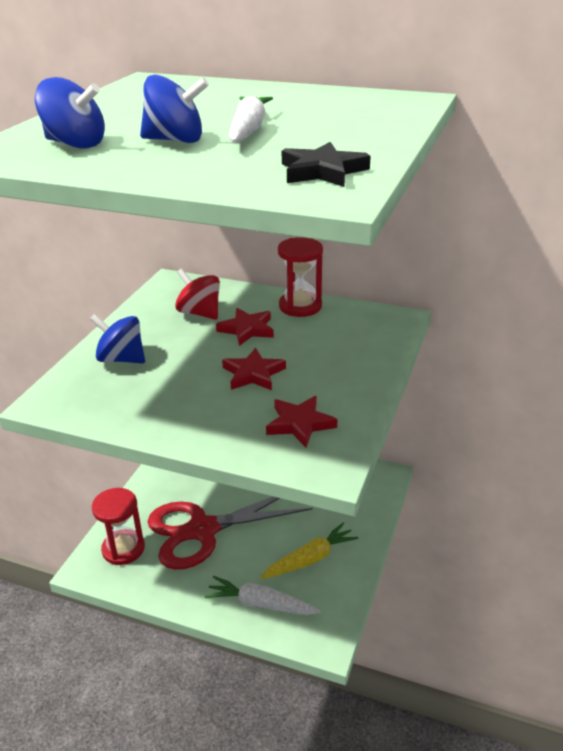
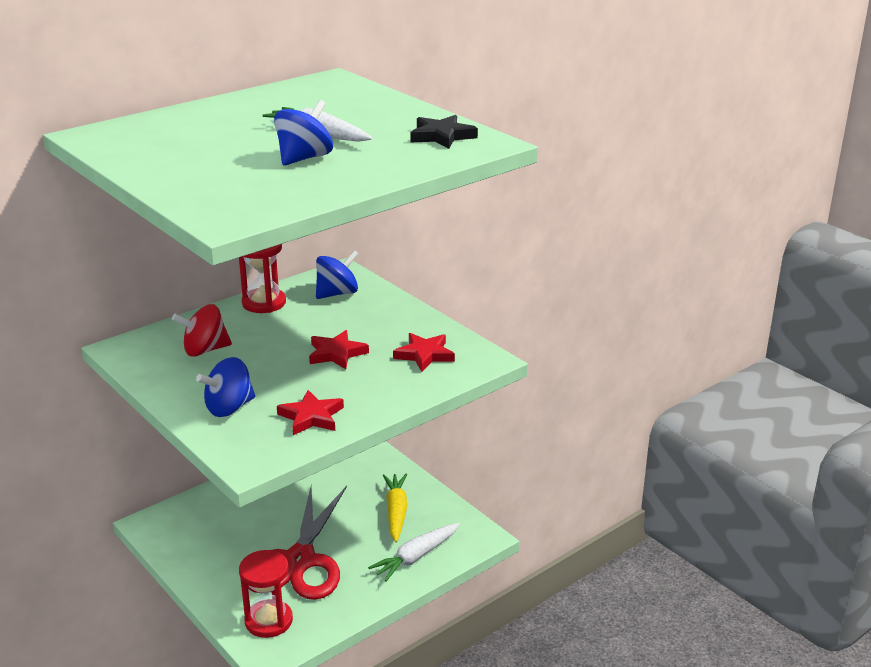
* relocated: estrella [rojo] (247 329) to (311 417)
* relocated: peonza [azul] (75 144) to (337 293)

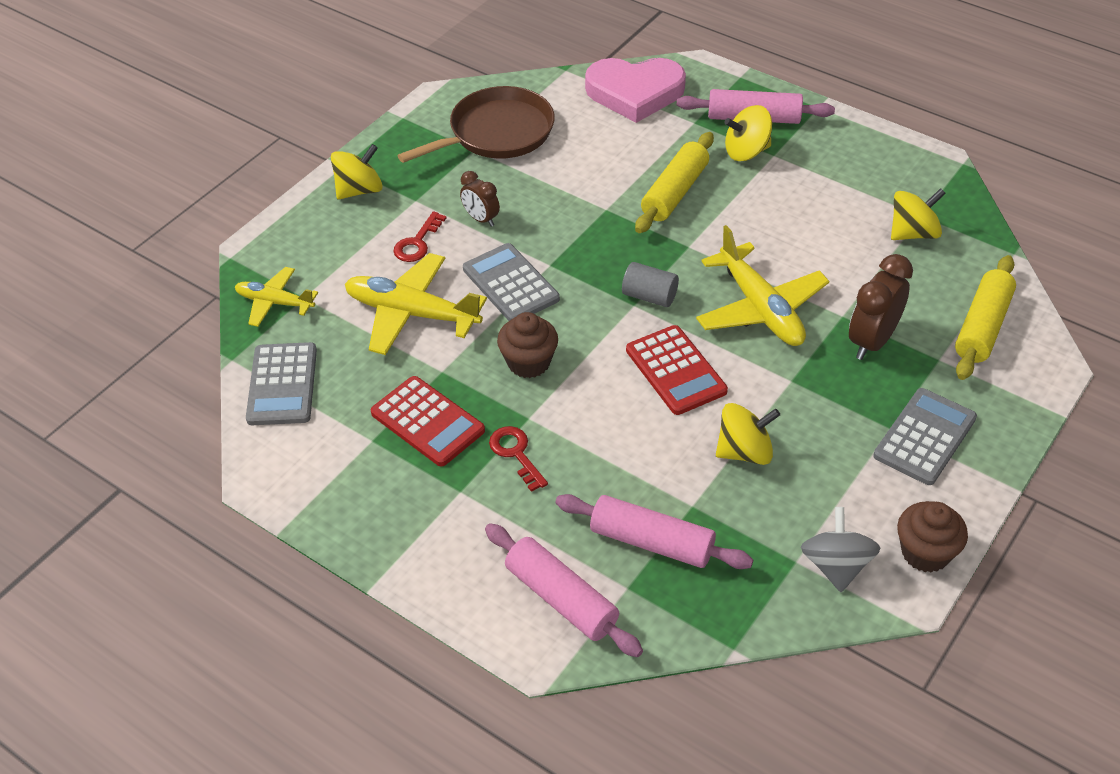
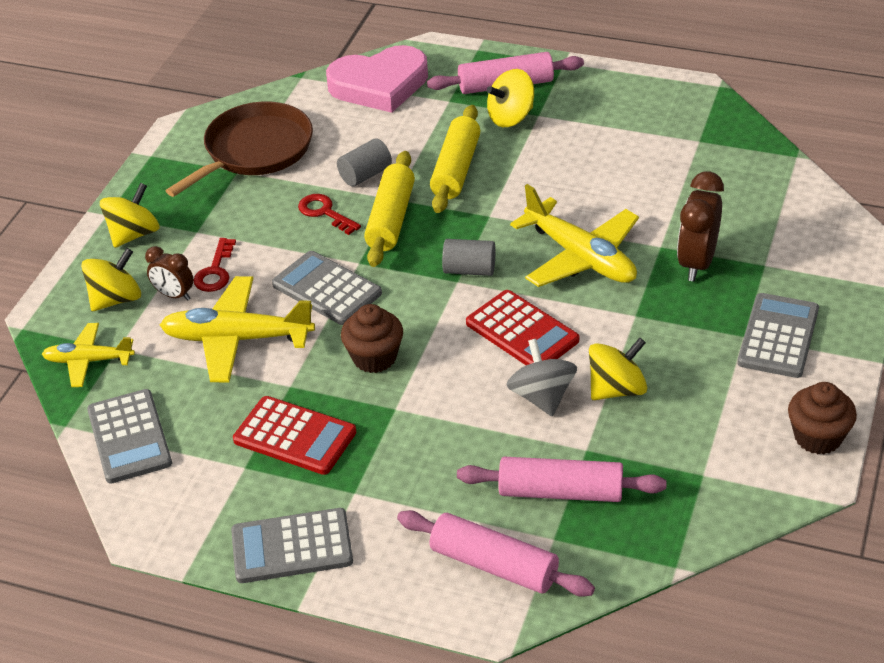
* relocated: peonza [amarillo] (913 233) to (116 299)
* relocated: despertador [marrón] (481 219) to (174 295)
* appeared: calculadora [gris] (292 547)
* relocated: llave [rojo] (516 454) to (325 212)
* appeared: cilindro [gris] (365 175)
* relocated: rodillo [amarillo] (982 327) to (391 219)
* relocated: peonza [gris] (836 566) to (542 397)

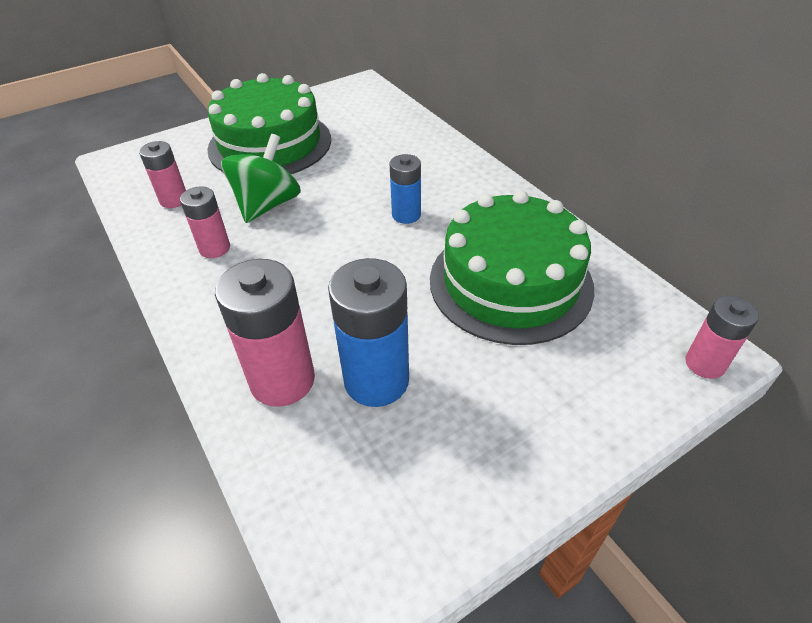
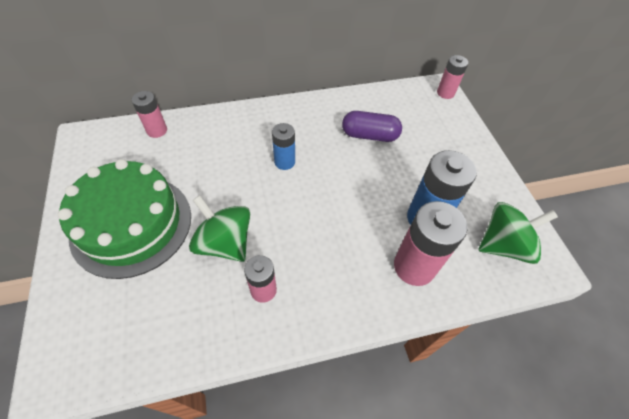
* relocated: pila [rosa] (174 200) to (157 130)
* exchanged: tarta [verde] (510 282) to cápsula [morado] (369 135)
* appeared: peonza [verde] (503 245)

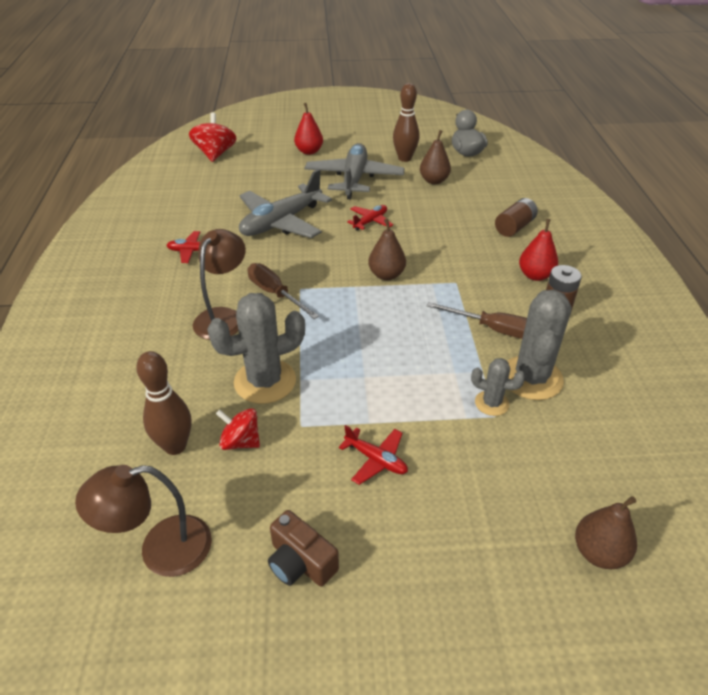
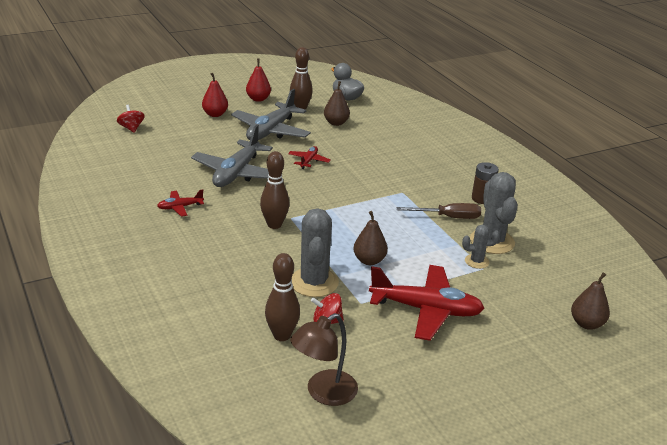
* size: peonza [rojo] (215 154) = (131 128) x0.64
* spun: avión [gris] (354 179) = (271 131) 135 degrees counterclockwise
* relocated: pera [rojo] (535 275) to (258 99)
* exchanged: destornillador [marrón] (275 294) to bolo [marrón] (274 225)
* spun: cactus [gris] (265 381) = (314 282) 45 degrees counterclockwise
* relocated: pera [marrón] (386 275) to (369 260)
* size: avión [rojo] (376 460) = (426 310) x2.11
* missing: lámpara [marrón] (223 317)
* missing: cámara [marrón] (300 562)
* missing: pila [marrón] (514 227)

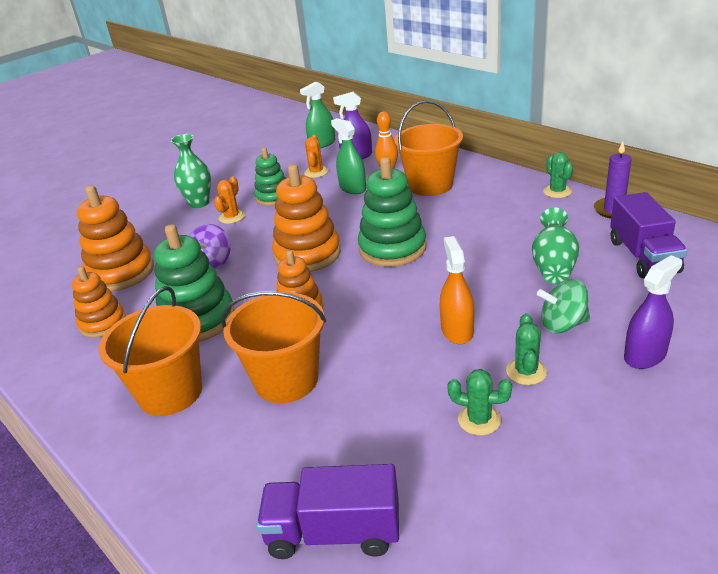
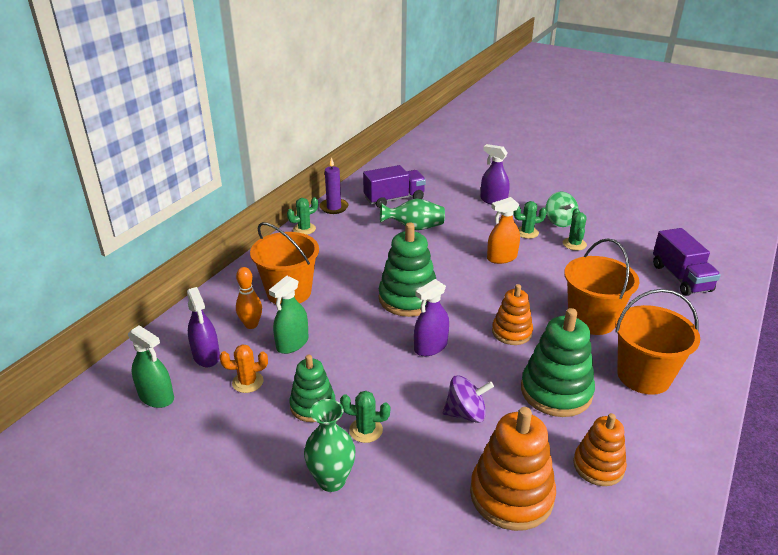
* colour: cactus [naranja] (232 217) to cactus [verde] (366 430)
* exchanged: juguete apilable [naranja] (307 254) to pulverizador [morado] (430 347)
* relocated: peonza [verde] (562 324) to (559 221)

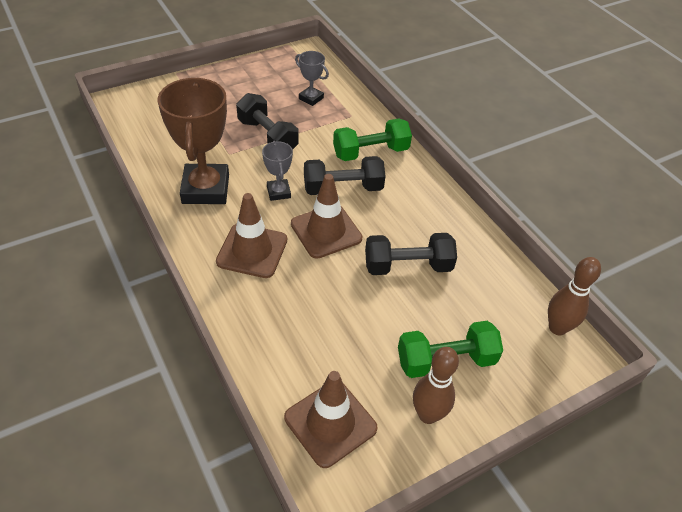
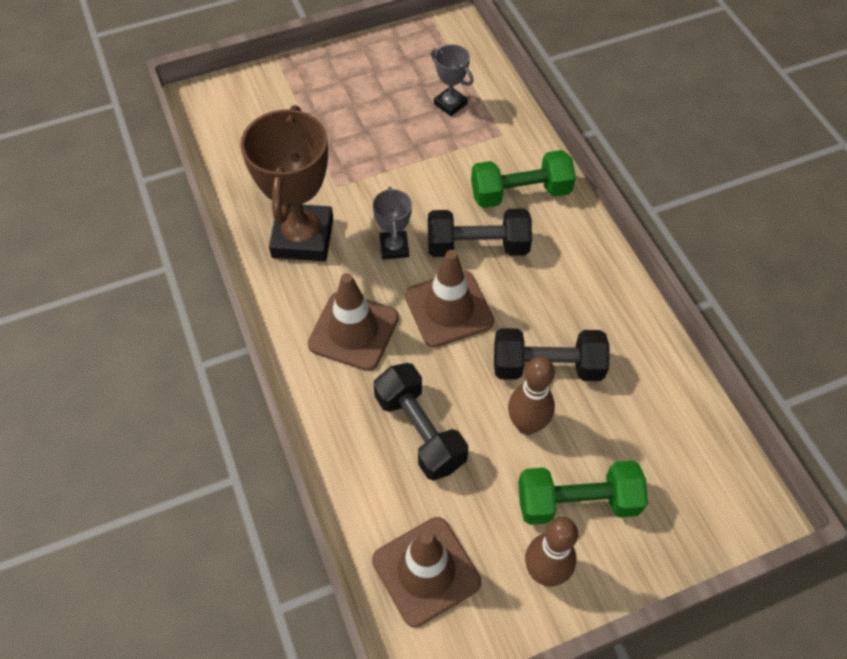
* relocated: mancuerna [negro] (267 136) to (420 431)
* relocated: bolo [marrón] (557 328) to (527 425)

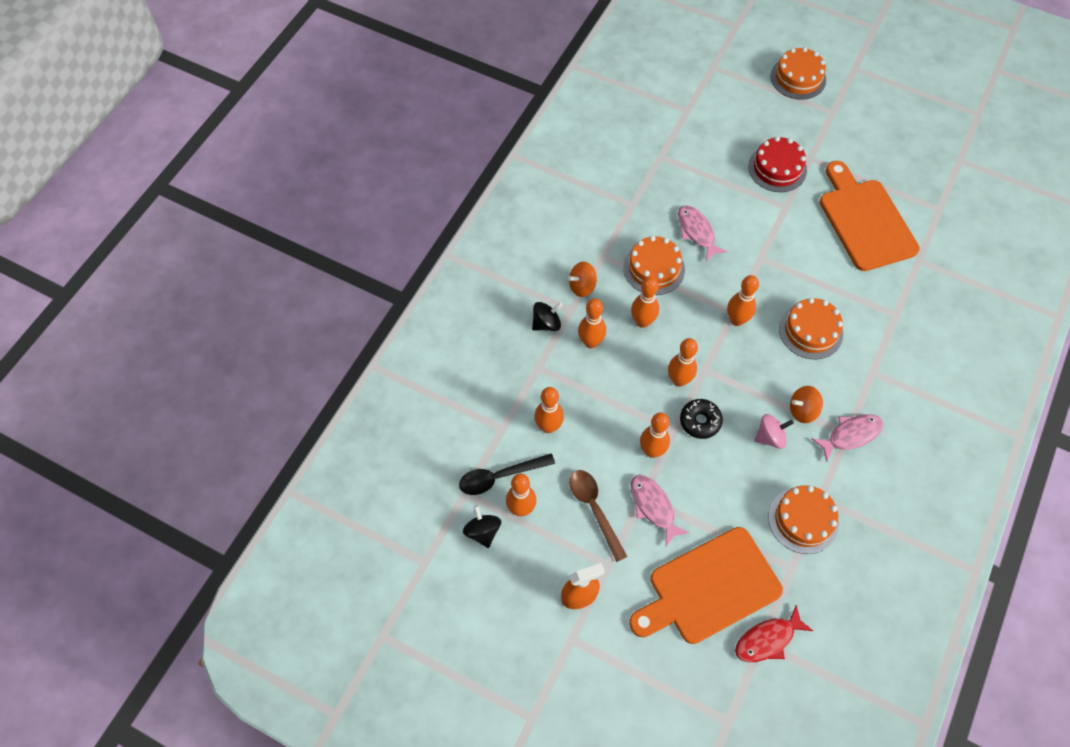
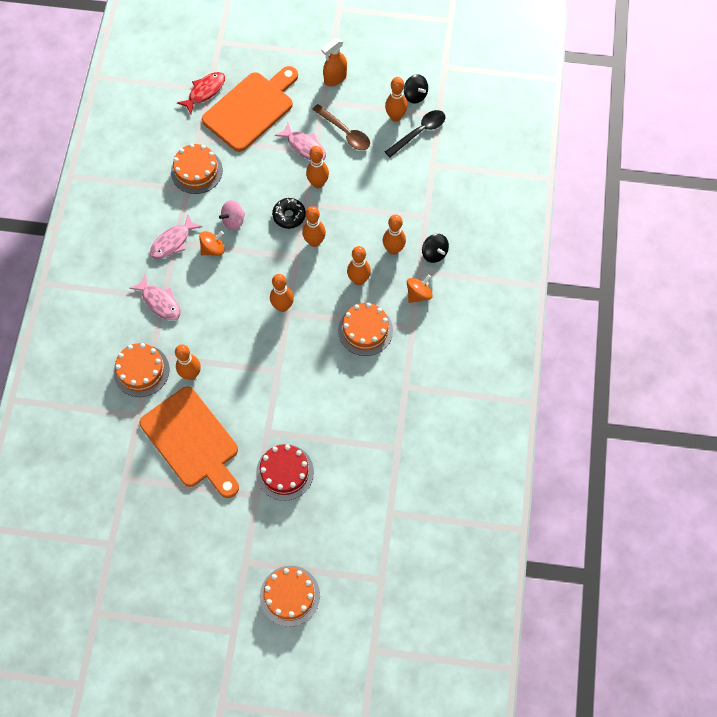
* relocated: tarta [naranja] (810 331) to (141 370)
* relocated: pez [rosa] (697 232) to (159 302)
* relocated: bolo [naranja] (548 426) to (191 374)
* spun: peonza [negro] (546 323) = (434 253) 75 degrees counterclockwise

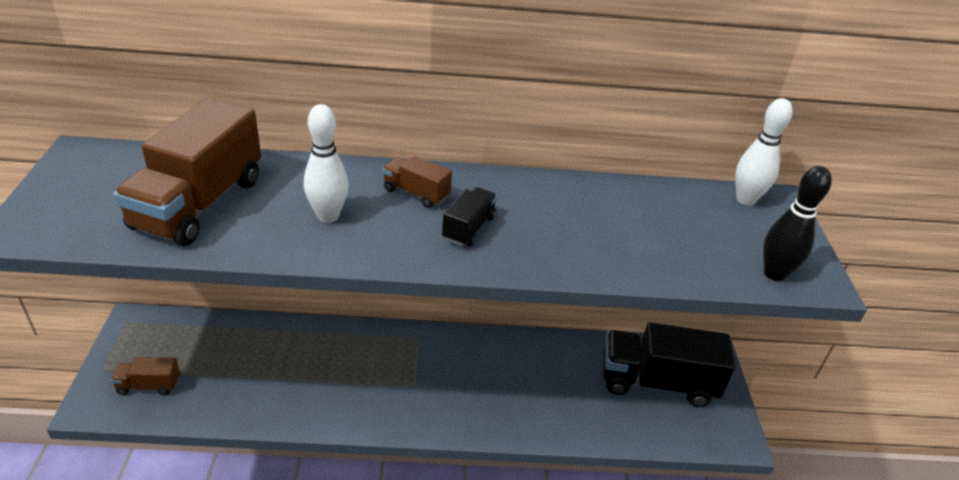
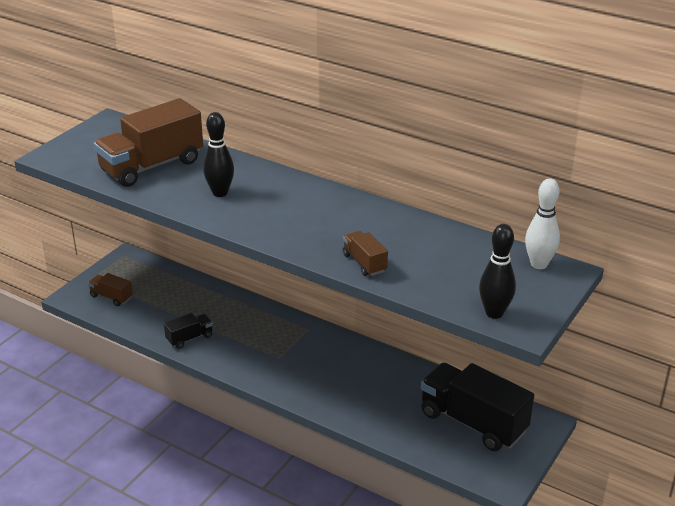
* relocated: camión [negro] (469 228) to (189 338)
* colour: bolo [blanco] (328 216) to bolo [negro] (220 193)
* relocated: camión [marrón] (416 193) to (364 263)

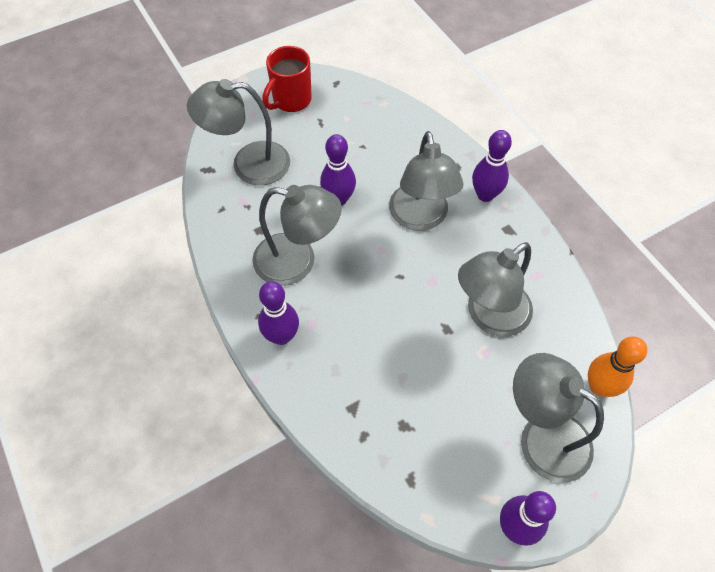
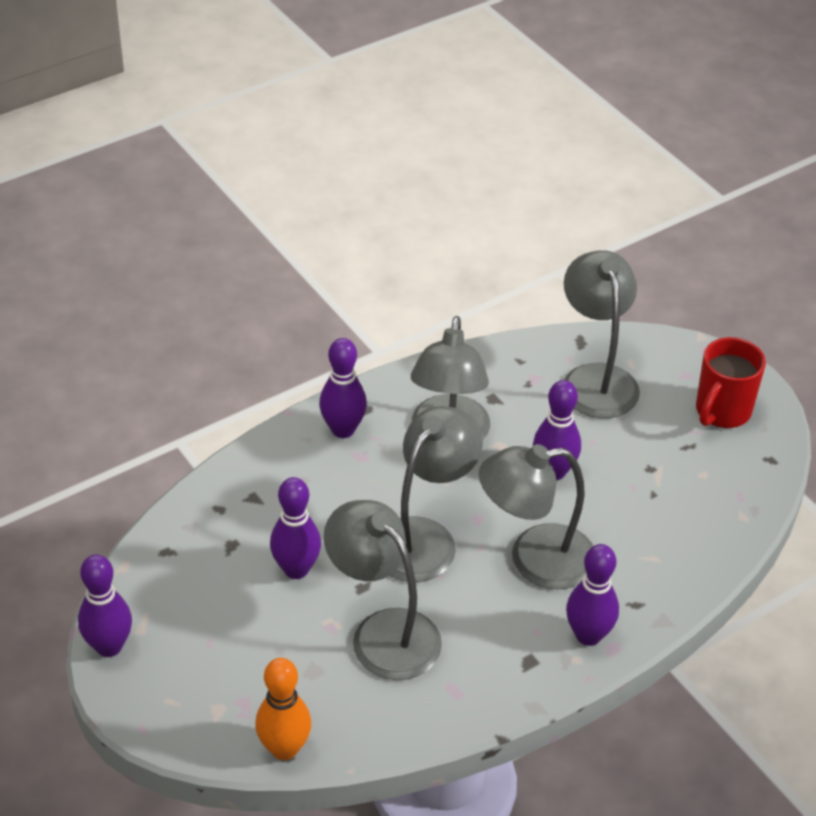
* appeared: bolo [morado] (296 569)
* relocated: lámpara [gris] (542 436) to (424 537)
* spun: taza [rojo] (291 100) = (721 412) 90 degrees counterclockwise

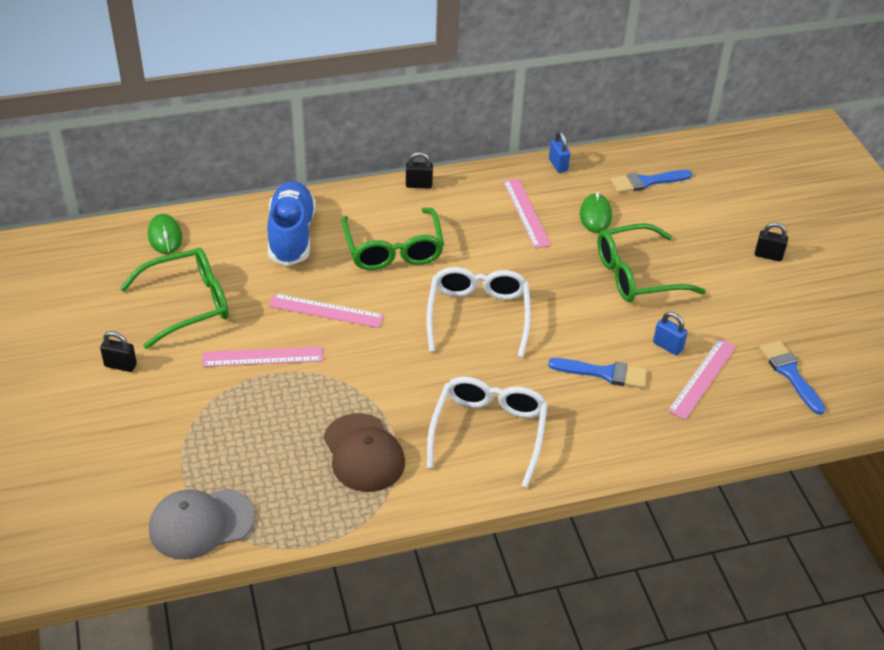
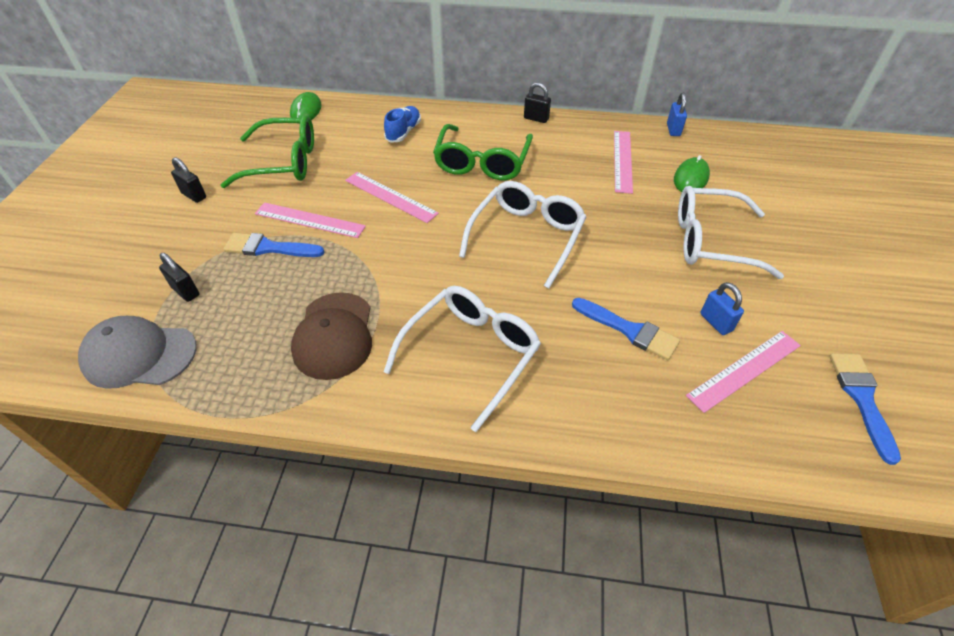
* relocated: candado [negro] (768 255) to (186 291)
* relocated: pincel [azul] (646 182) to (269 248)
* size: zapato [azul] (291 235) = (403 132) x0.56
* colour: gafas [verde] (636 275) to gafas [blanco] (710 241)

